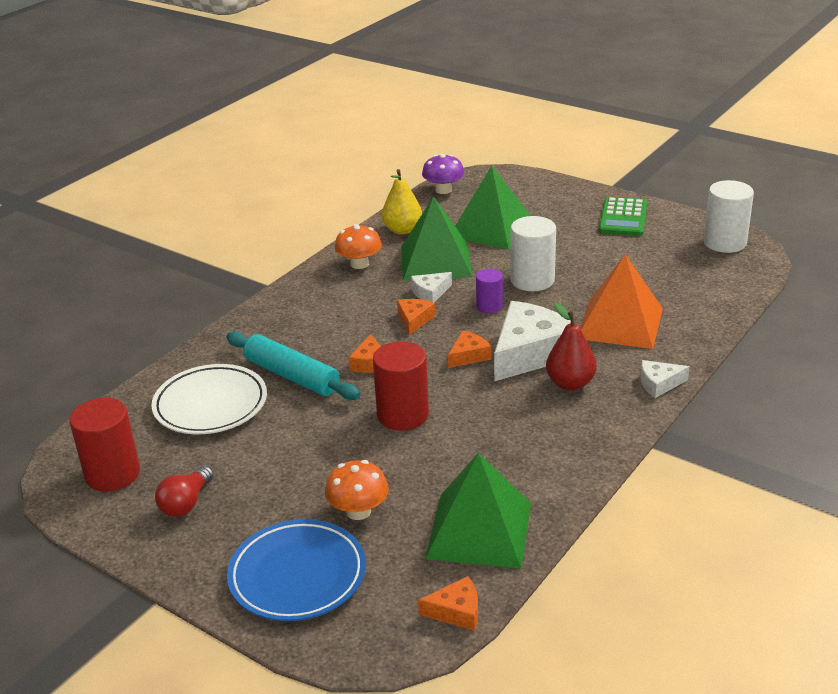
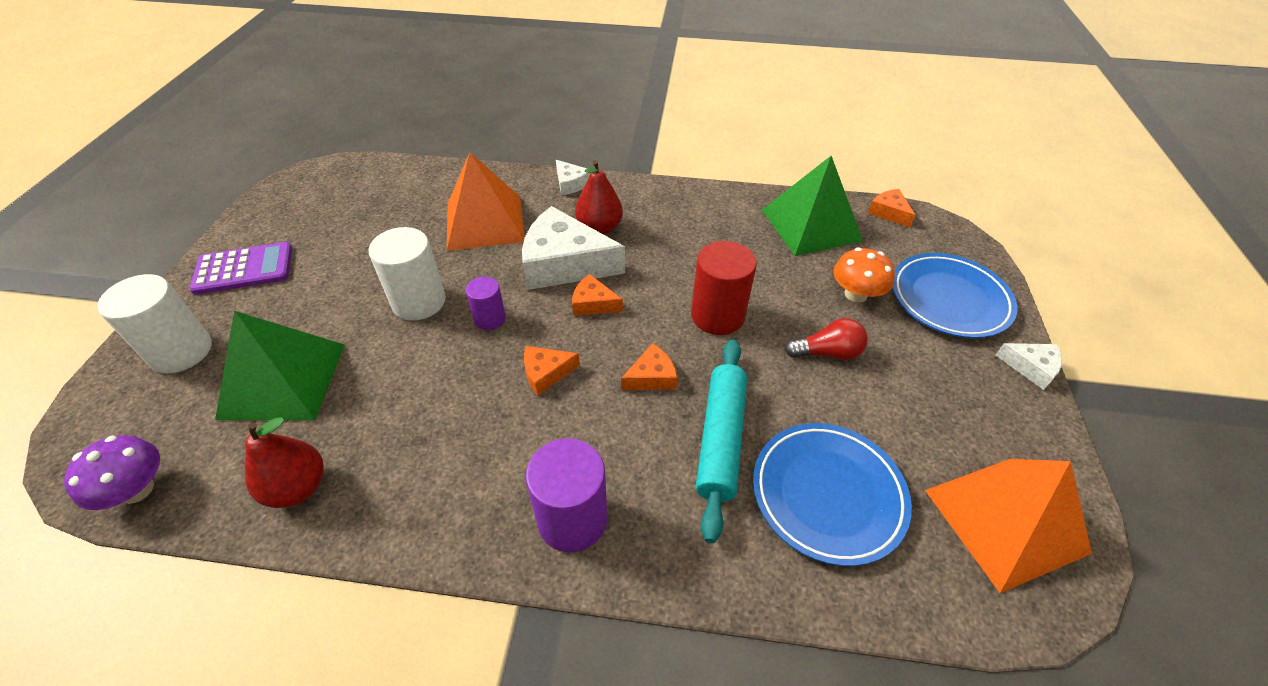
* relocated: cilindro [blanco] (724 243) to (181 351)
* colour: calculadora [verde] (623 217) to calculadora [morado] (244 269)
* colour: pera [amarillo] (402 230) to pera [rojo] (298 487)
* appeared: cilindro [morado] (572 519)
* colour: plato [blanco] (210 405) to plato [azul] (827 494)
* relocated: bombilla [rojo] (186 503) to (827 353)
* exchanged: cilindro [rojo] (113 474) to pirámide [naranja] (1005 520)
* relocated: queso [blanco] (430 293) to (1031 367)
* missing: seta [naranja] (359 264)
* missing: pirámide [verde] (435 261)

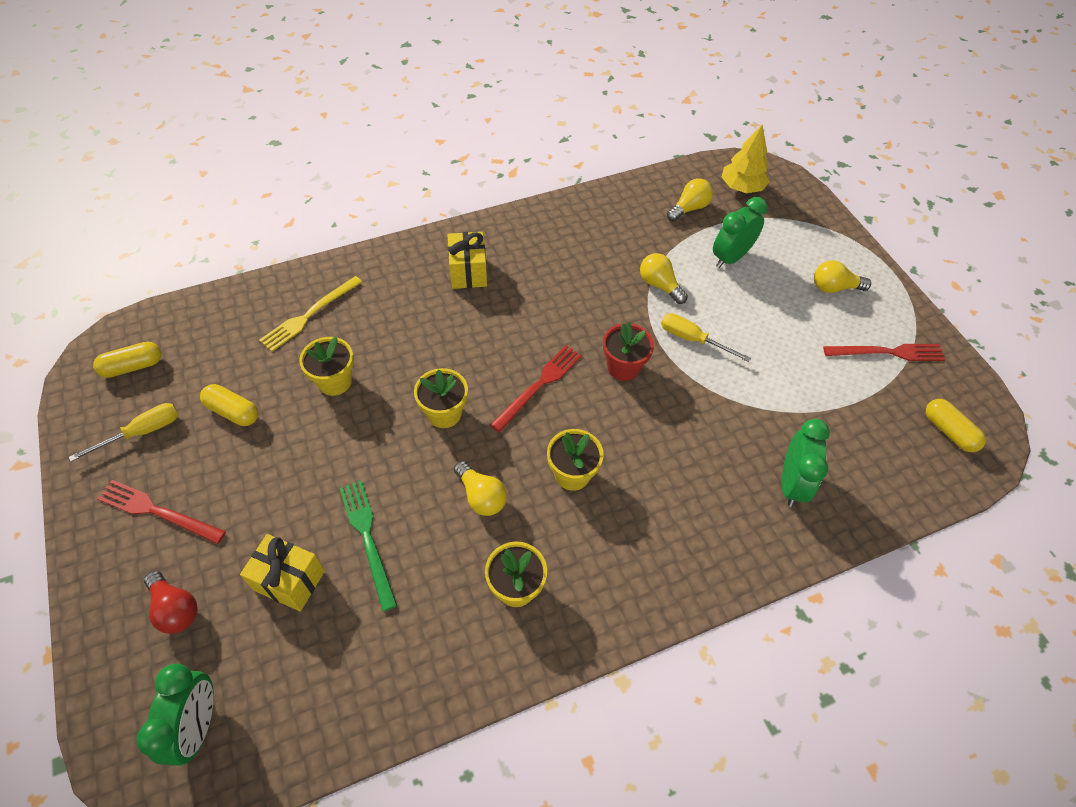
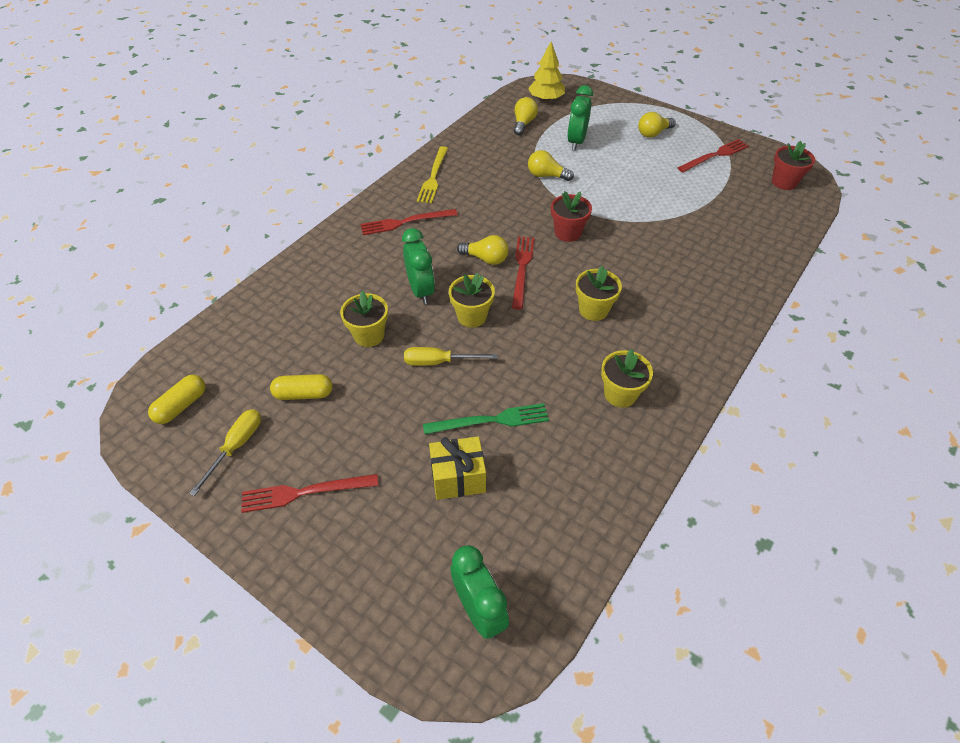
* exchanged: regalo [amarillo] (468 272) to tenedor [rojo] (405 222)
* relocated: despertador [verde] (791 483) to (421 290)
* relocated: destornillador [amarillo] (692 339) to (438 362)
* relocated: tenedor [amarillo] (309 315) to (433 177)
* spun: tenedor [verde] (368 538) = (491 420) 135 degrees clockwise
* relocated: bombilla [amarillo] (481 496) to (486 259)
* exchanged: cápsula [amarillo] (948 431) to maceta [rojo] (784 182)
* missing: bombilla [rojo] (175 609)

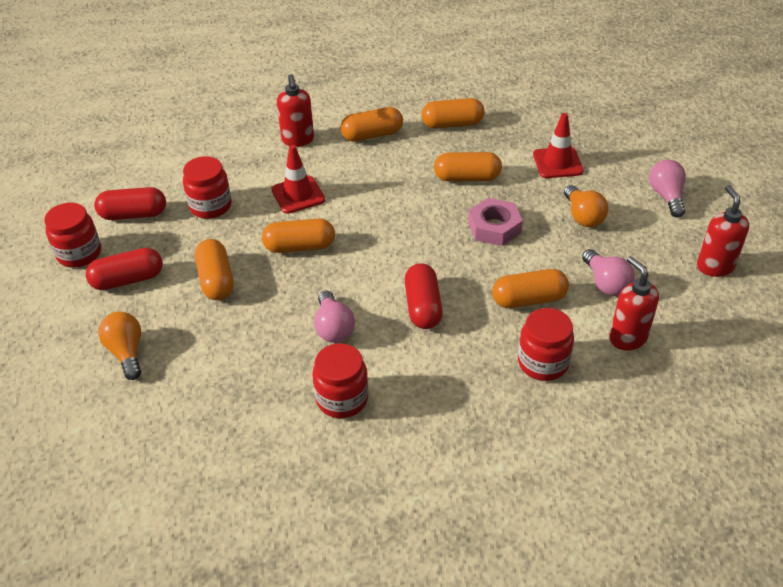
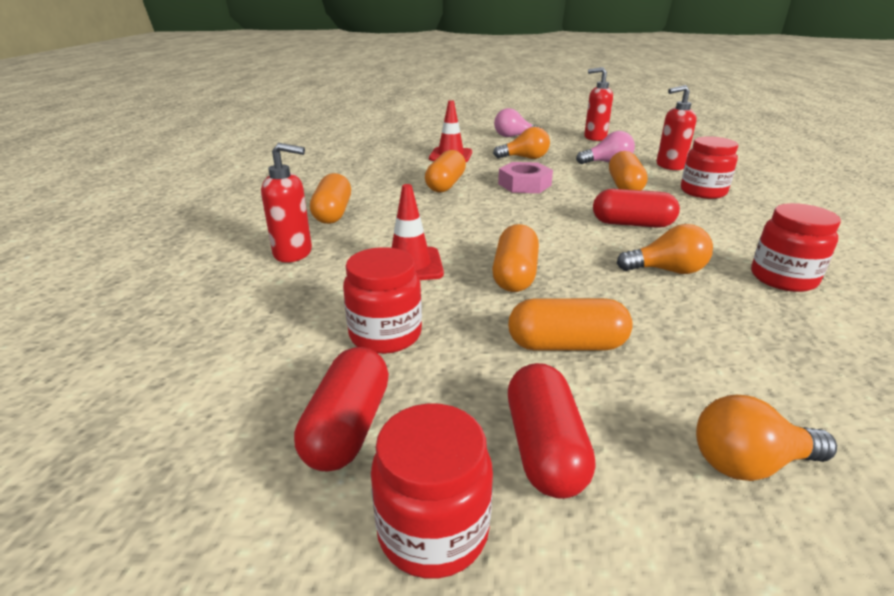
* colour: bombilla [rosa] (333 328) to bombilla [naranja] (667 270)
* missing: cápsula [naranja] (452 124)

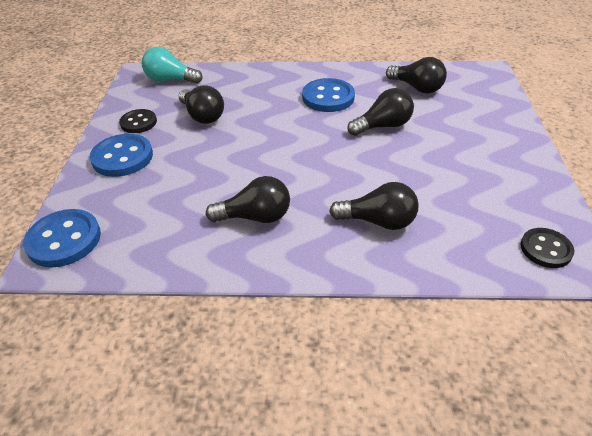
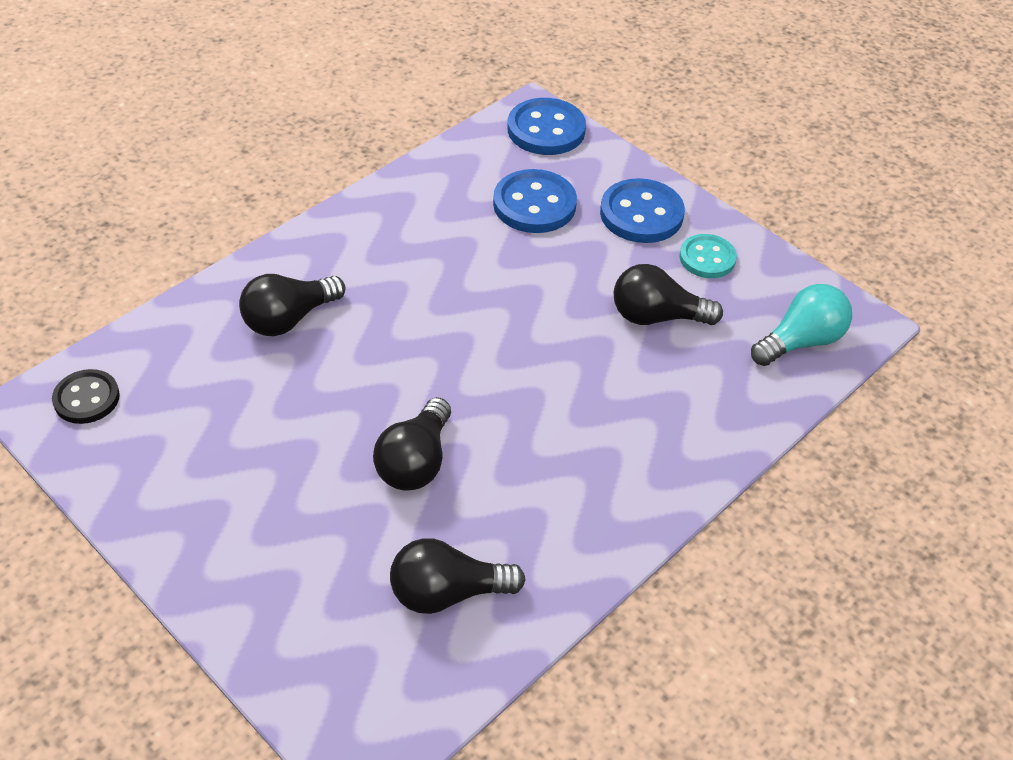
* relocated: botón [azul] (328 97) to (534 204)
* colour: botón [negro] (138 122) to botón [turquesa] (707 258)
* missing: bombilla [negro] (255 217)

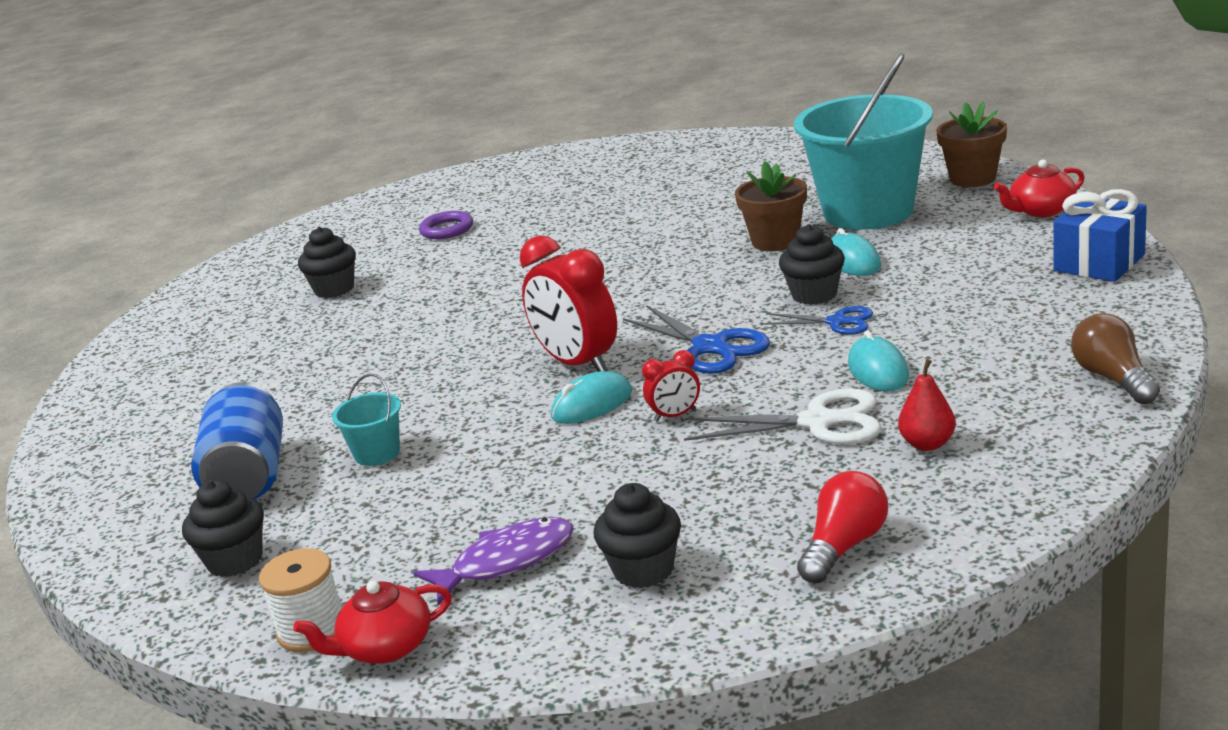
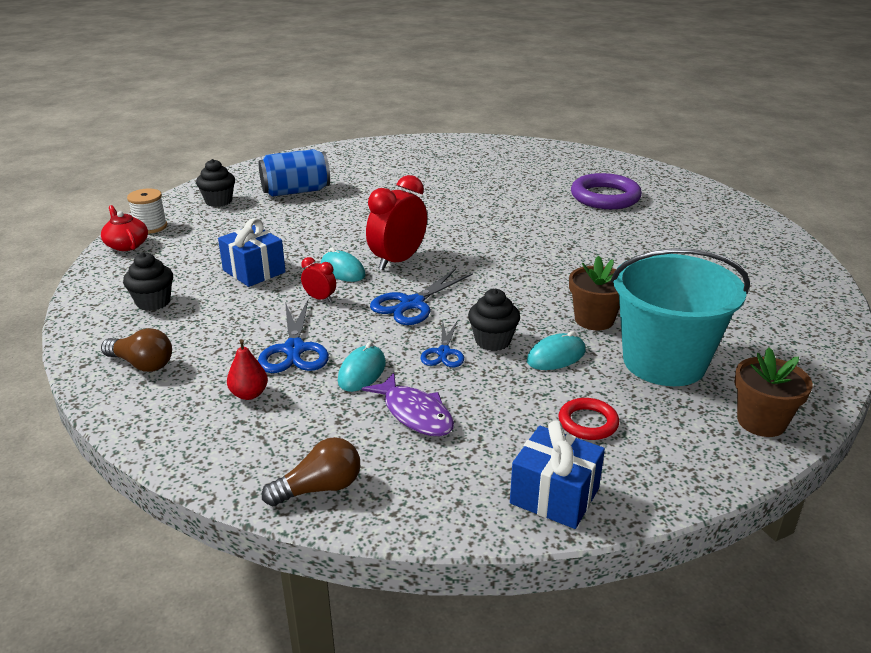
* colour: bombilla [rojo] (844 546) to bombilla [marrón] (142 364)
* appeared: regalo [azul] (254 271)
* colour: tijeras [blanco] (817 422) to tijeras [azul] (294 349)
* spun: despertador [rojo] (675 415) = (320 298) 150 degrees clockwise
* spun: ratón [turquesa] (878 370) = (362 372) 45 degrees counterclockwise
* relocated: pez [morado] (506 562) to (415 414)
* appeared: anillo [rojo] (588 423)
* size: anillo [morado] (447 229) = (605 197) x1.83
* missing: magdalena [negro] (334 289)
* missing: balde [turquesa] (377 453)
* missing: tetera [rojo] (1041 210)

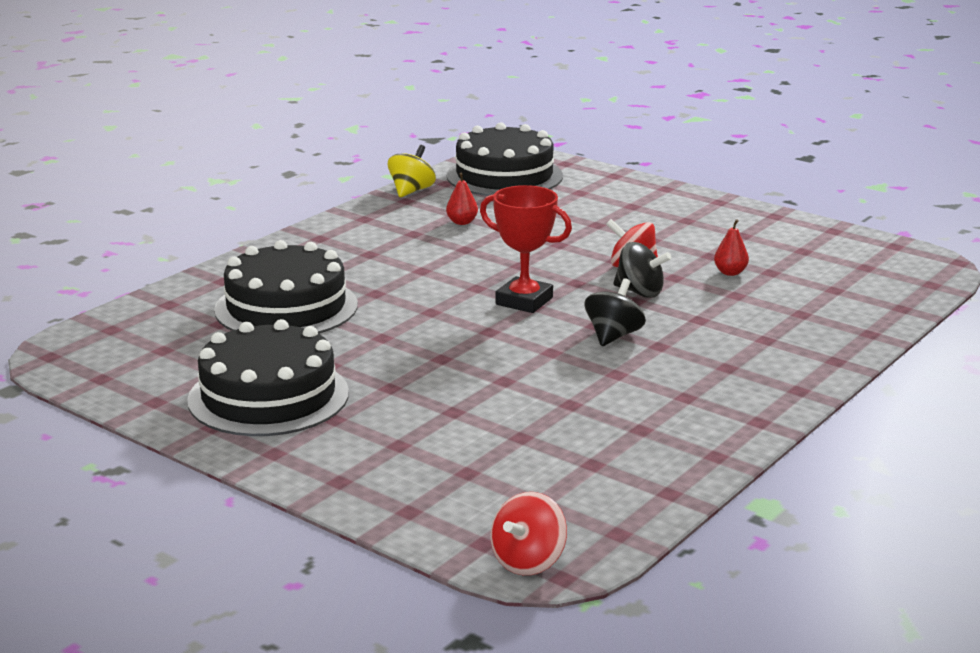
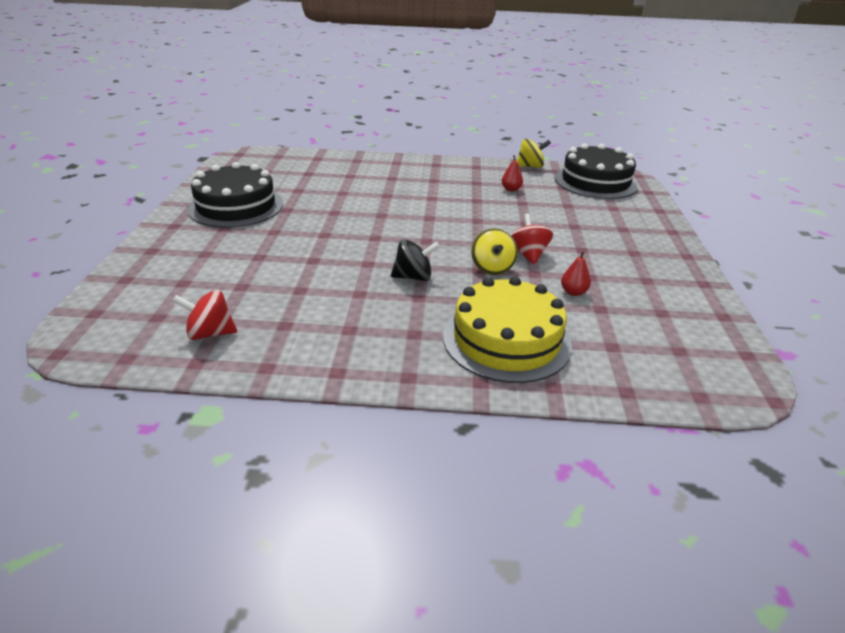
* relocated: peonza [rojo] (528 562) to (210 333)
* appeared: tarta [amarillo] (506 340)
* colour: peonza [negro] (640 292) to peonza [amarillo] (492 268)
* missing: tarta [negro] (286 307)
* missing: trofeo [rojo] (524 301)

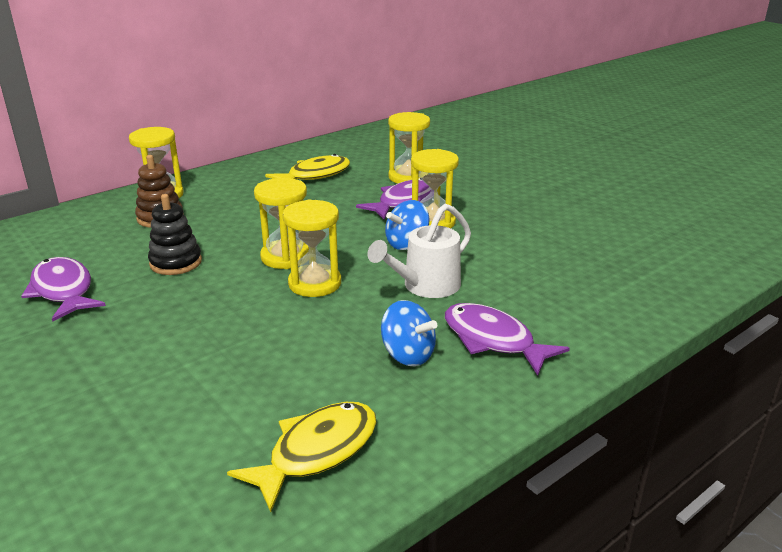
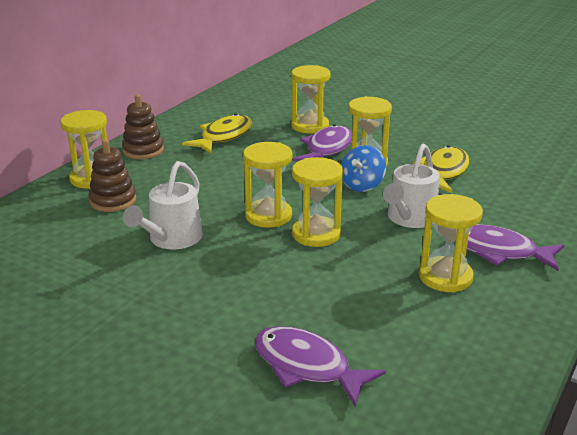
* appeared: juguete apilable [marrón] (143 150)
* exchanged: juguete apilable [negro] (176 262) to regadera [blanco] (171 239)
* relocated: pez [morado] (63 291) to (307 366)
* relocated: pez [amarillo] (316 452) to (443 172)
* exchanged: peonza [azul] (407 355) to reloj de arena [amarillo] (445 277)

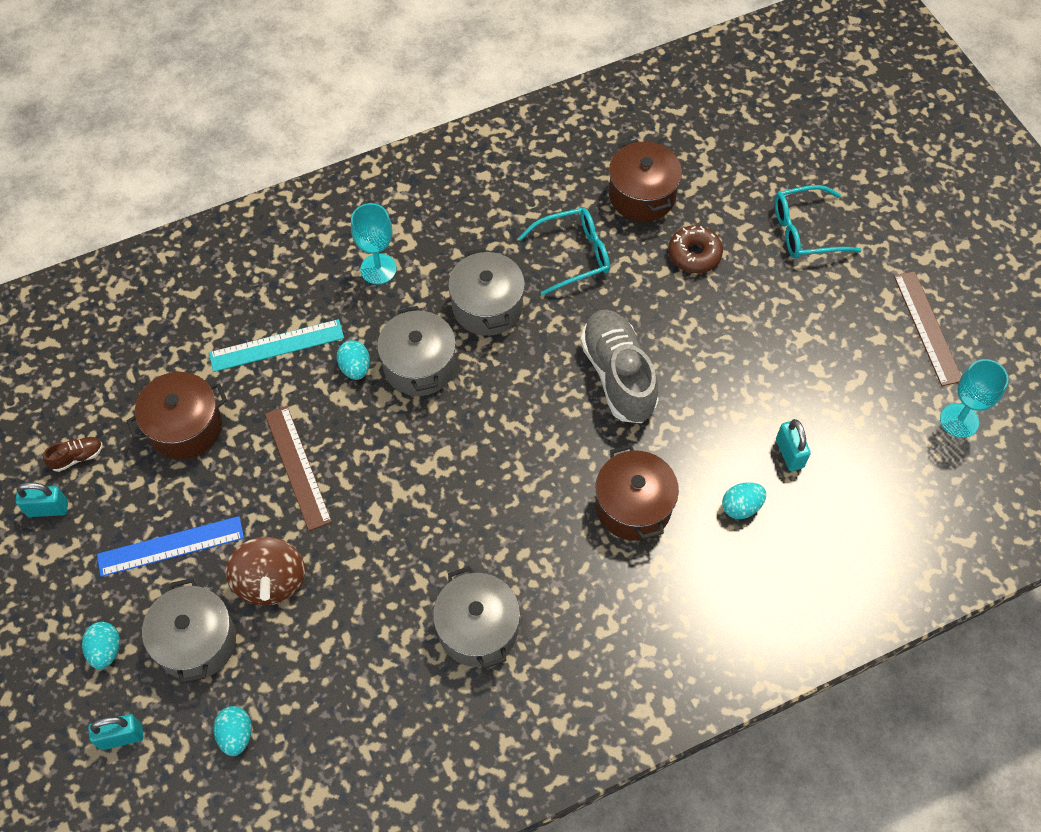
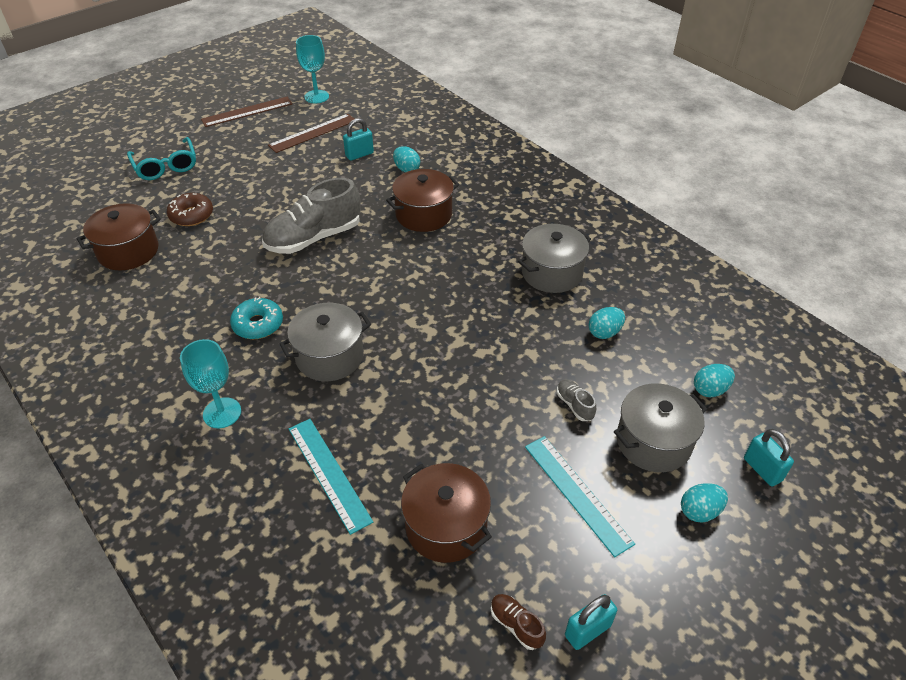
* exchanged: olla [gris] (487 306) to rosquilla [turquesa] (258 324)
* relocated: regla [marrón] (298 467) to (313 133)
* colour: regla [azul] (171 546) to regla [turquesa] (577 493)
* exchanged: peonza [marrón] (270 581) to zapato [gris] (574 405)
* spun: candado [turquesa] (48 509) = (587 630) 75 degrees clockwise
* relocated: huevo [turquesa] (355 368) to (604 332)
* missing: gafas [turquesa] (573 255)

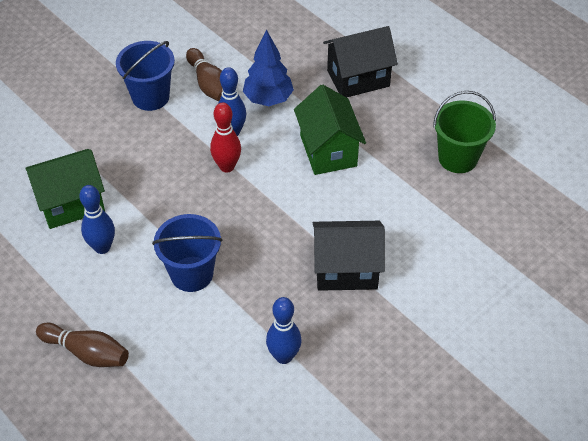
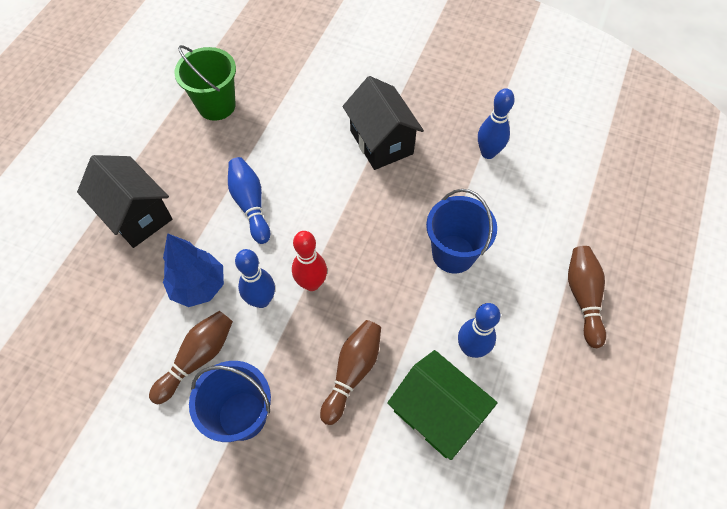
* exchanged: casa [verde] (328 150) to bolo [azul] (250 204)
* appeared: bolo [marrón] (352 372)

